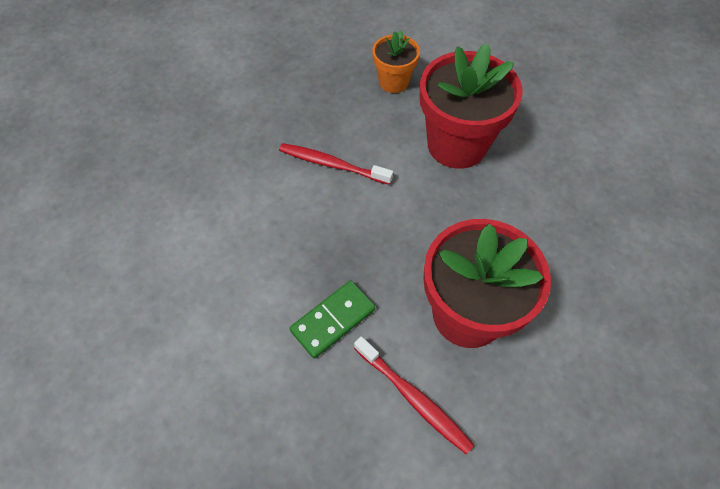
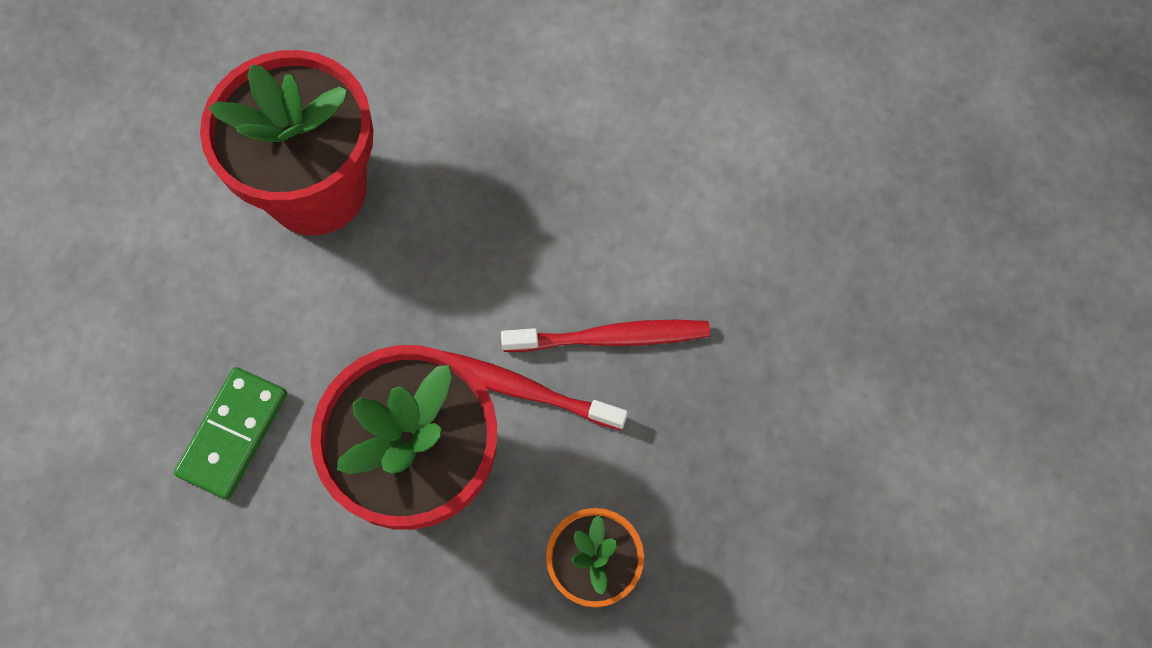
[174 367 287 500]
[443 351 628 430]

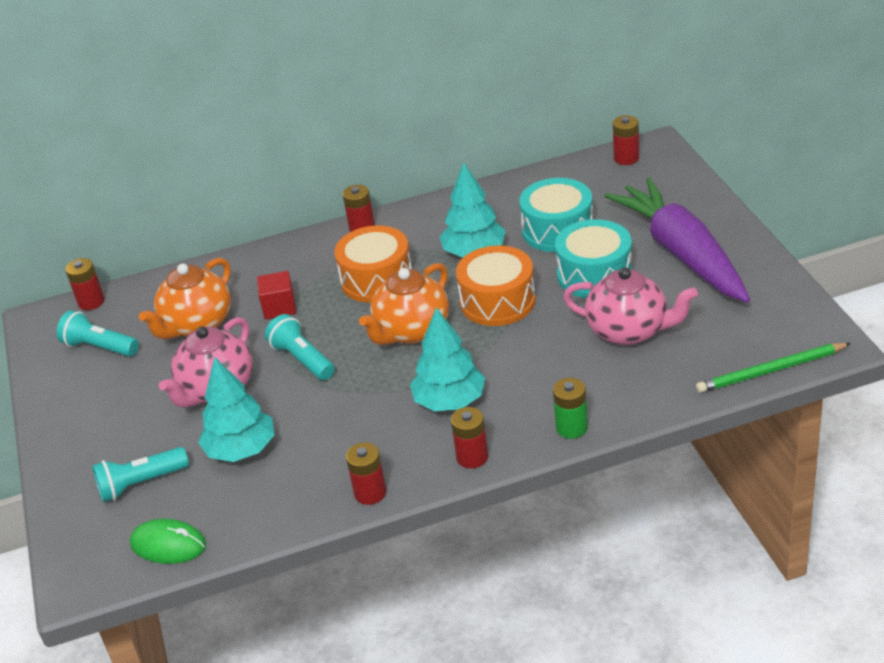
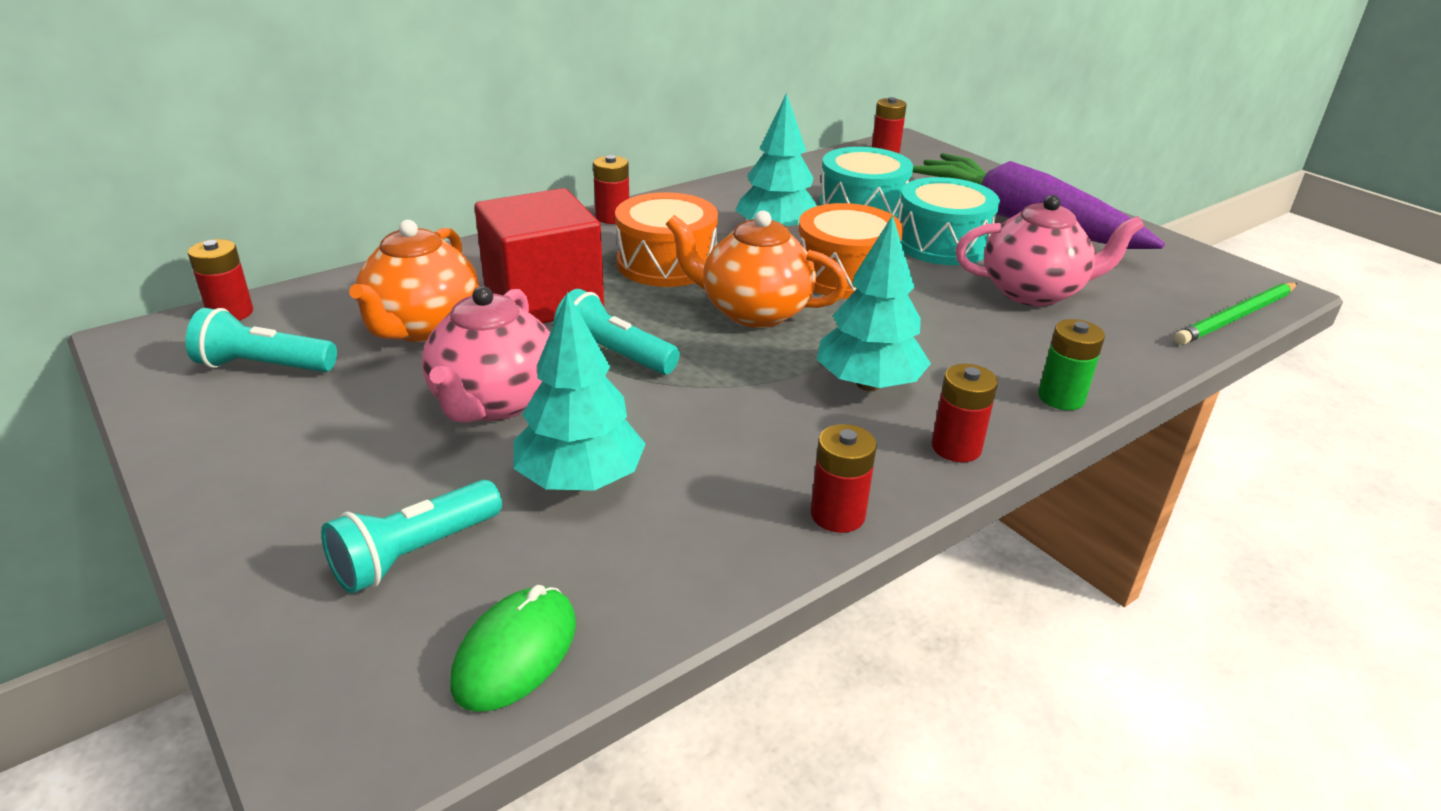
[450 585 576 712]
[475 188 604 323]
[666 211 848 328]

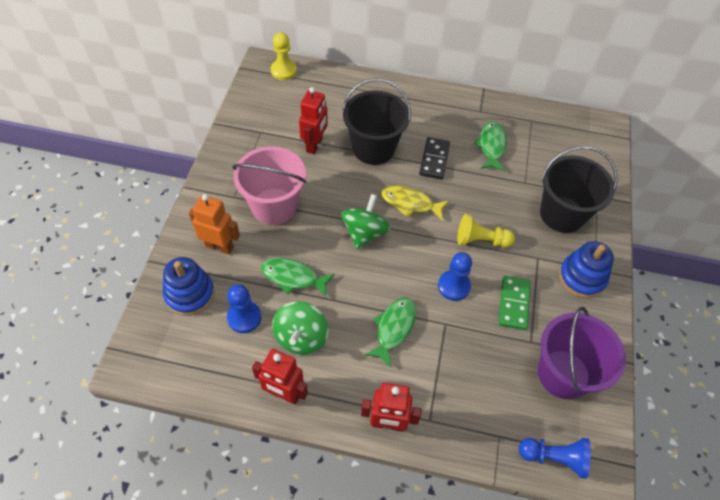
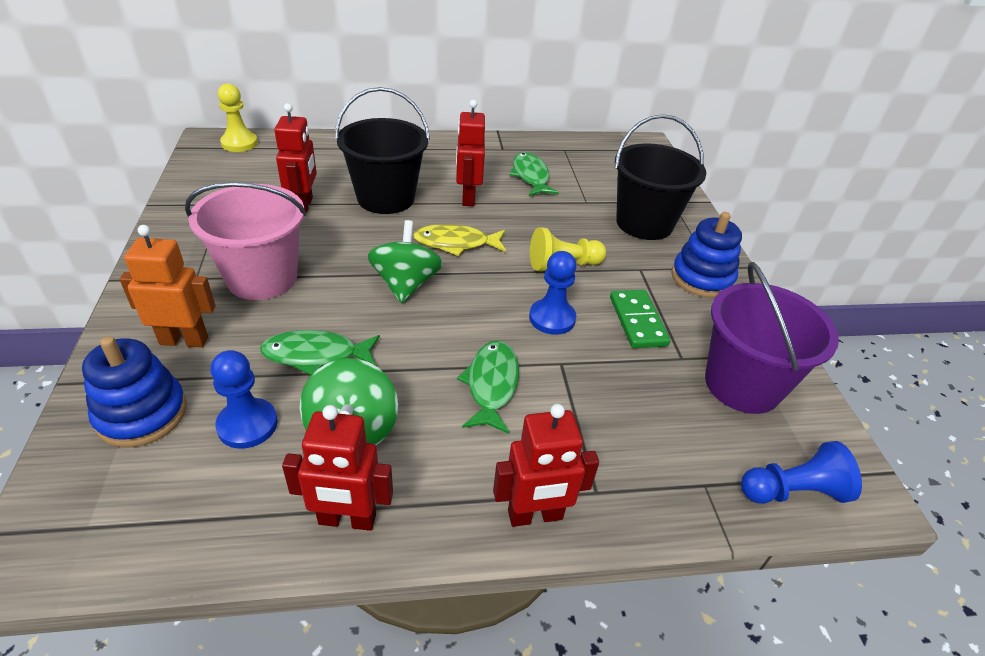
[456 100 485 206]

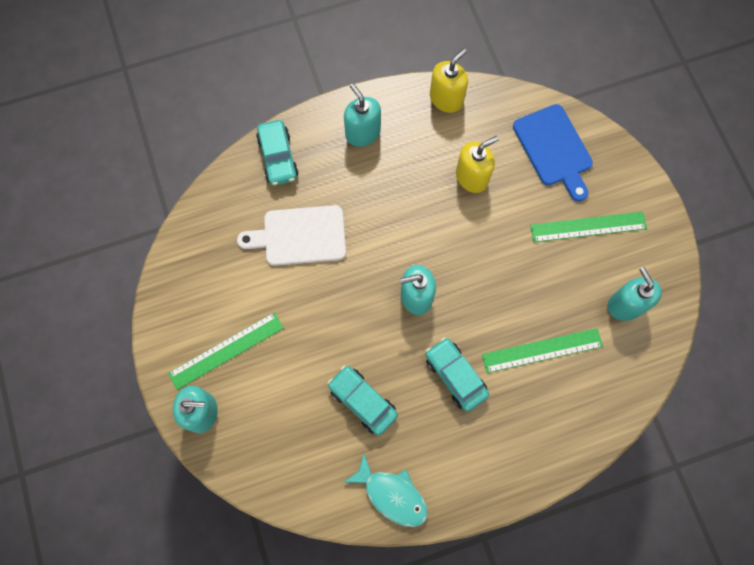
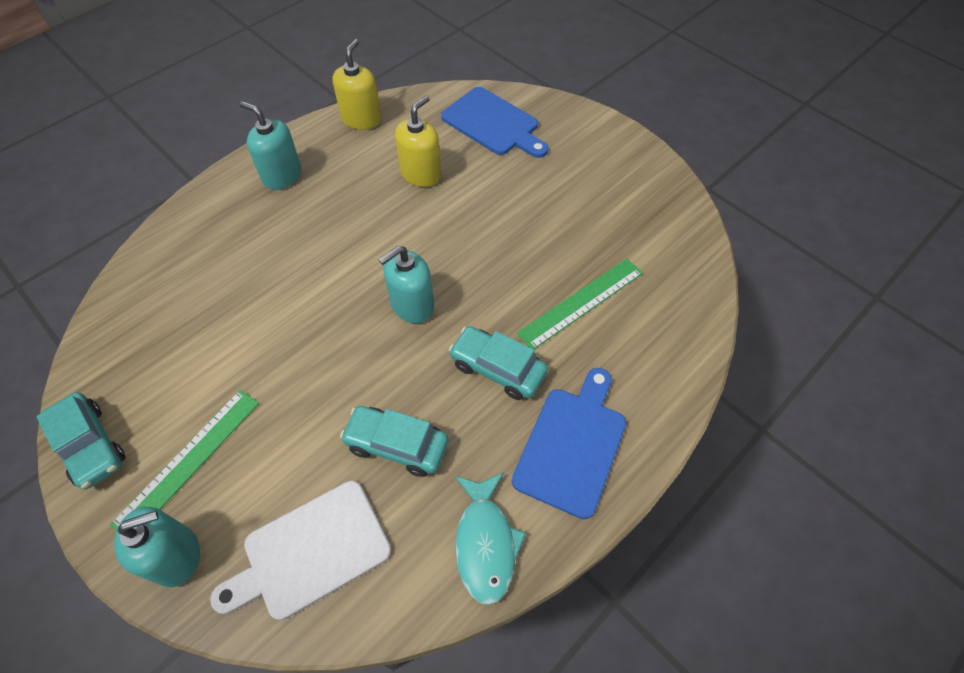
[210 481 391 620]
[36 392 125 489]
[455 472 526 605]
[530 212 647 242] (first image)
[608 267 662 321] (first image)
[512 368 626 519]

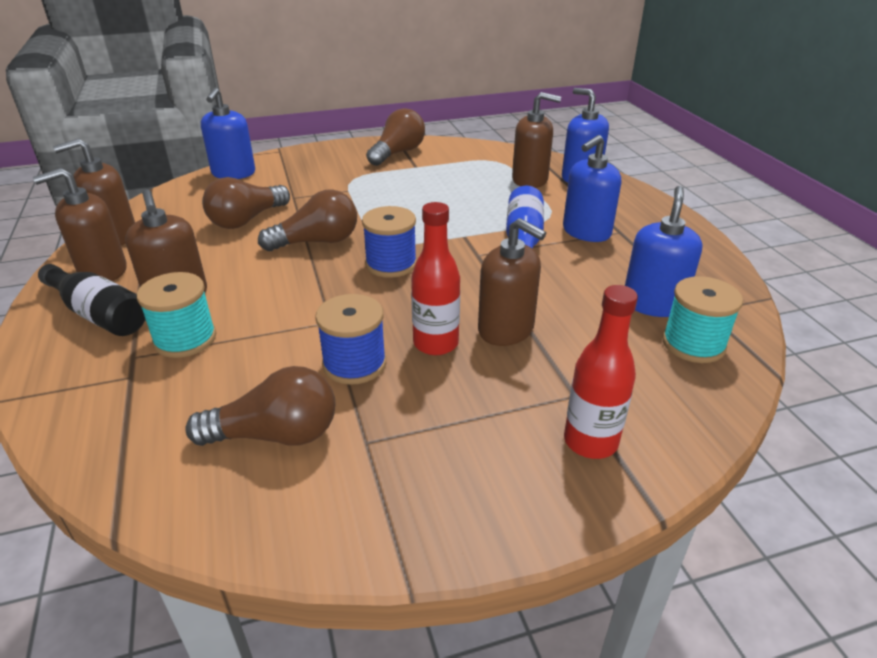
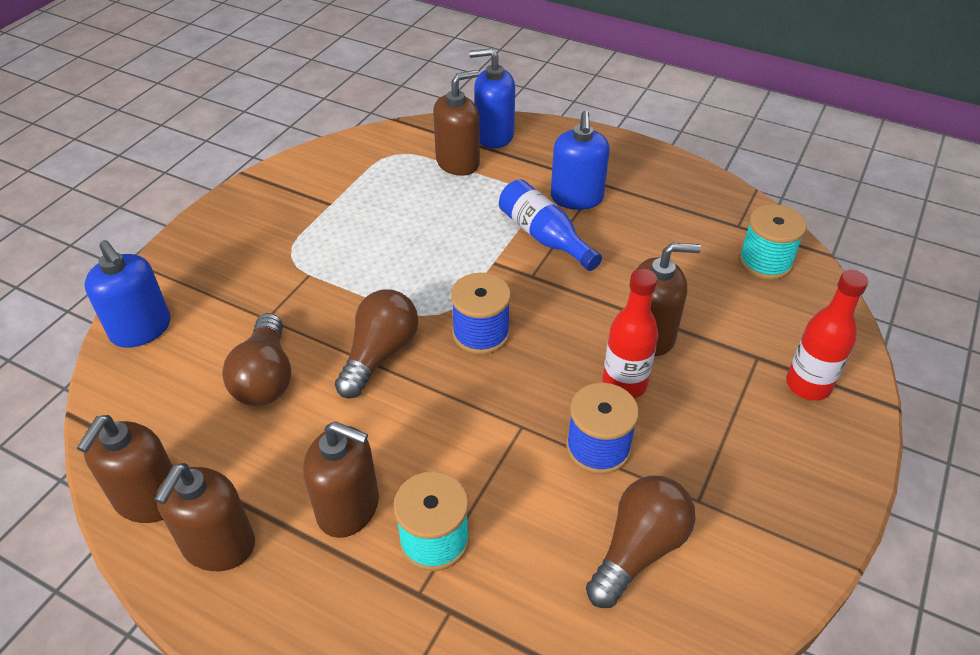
[38 264 146 336] (first image)
[366 108 425 166] (first image)
[625 186 703 317] (first image)

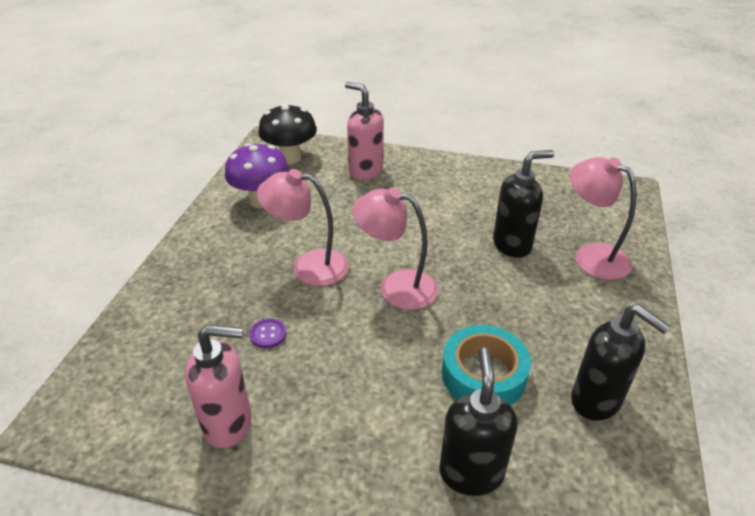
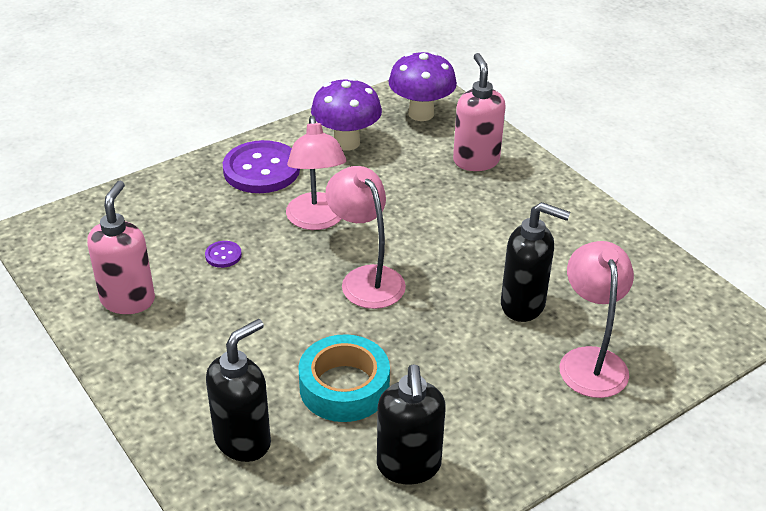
[87 181 155 314]
[286 115 347 230]
[389 52 457 121]
[223 140 300 193]

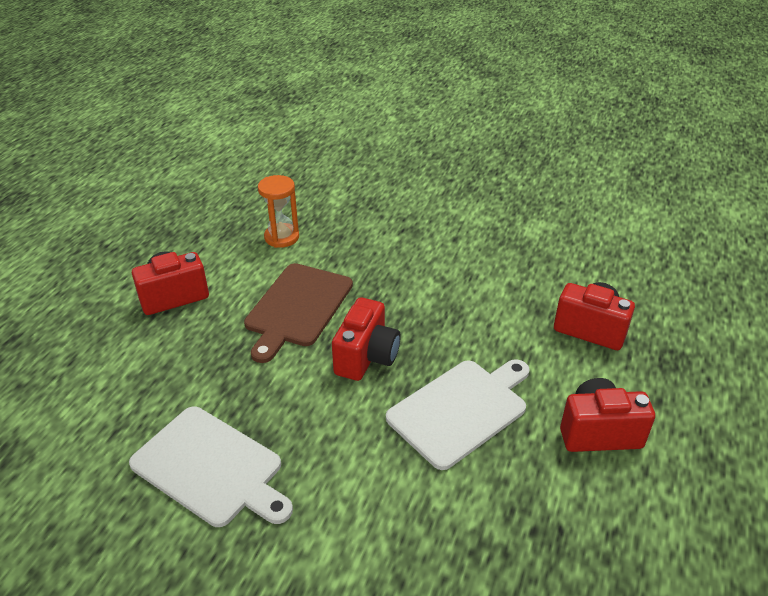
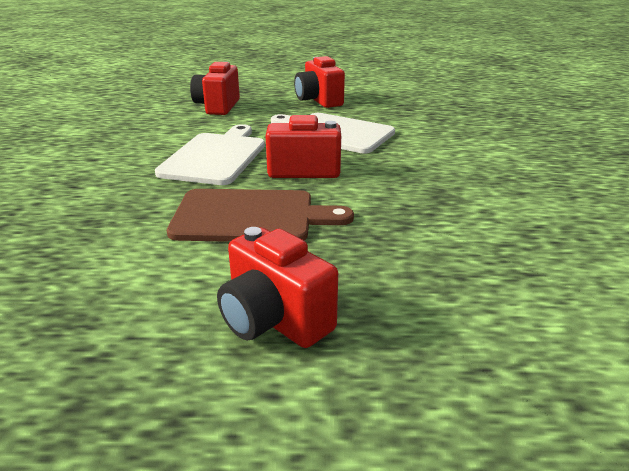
[155 124 265 185]
[258 175 299 248] (first image)

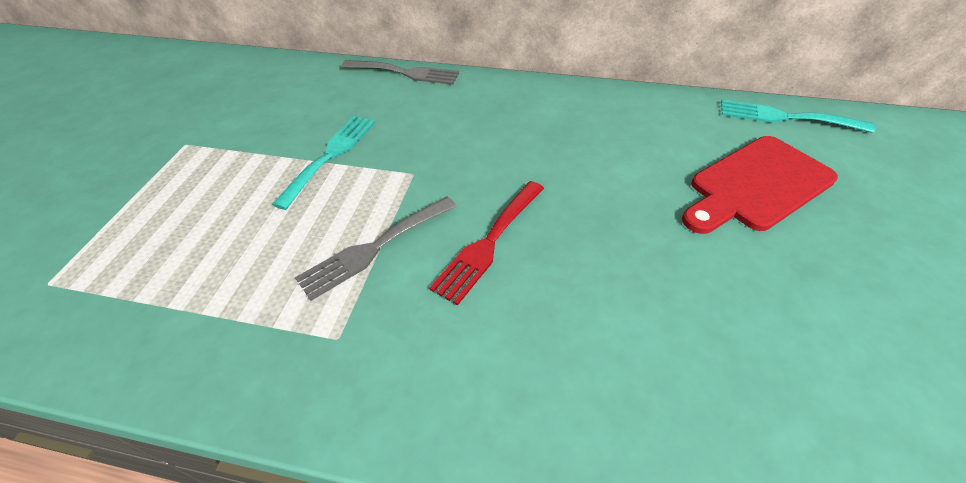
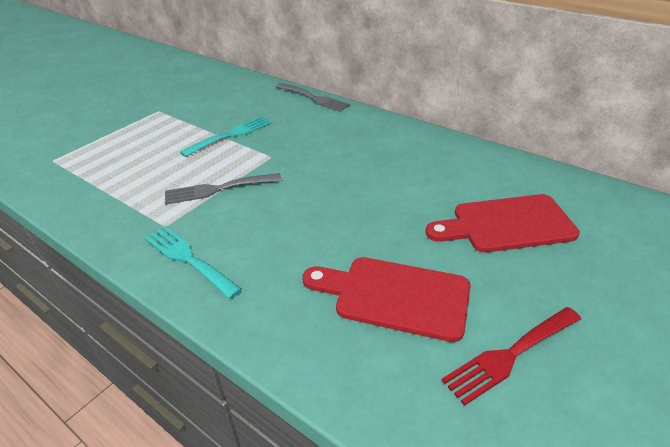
[442 307 581 406]
[144 226 242 299]
[302 257 471 342]

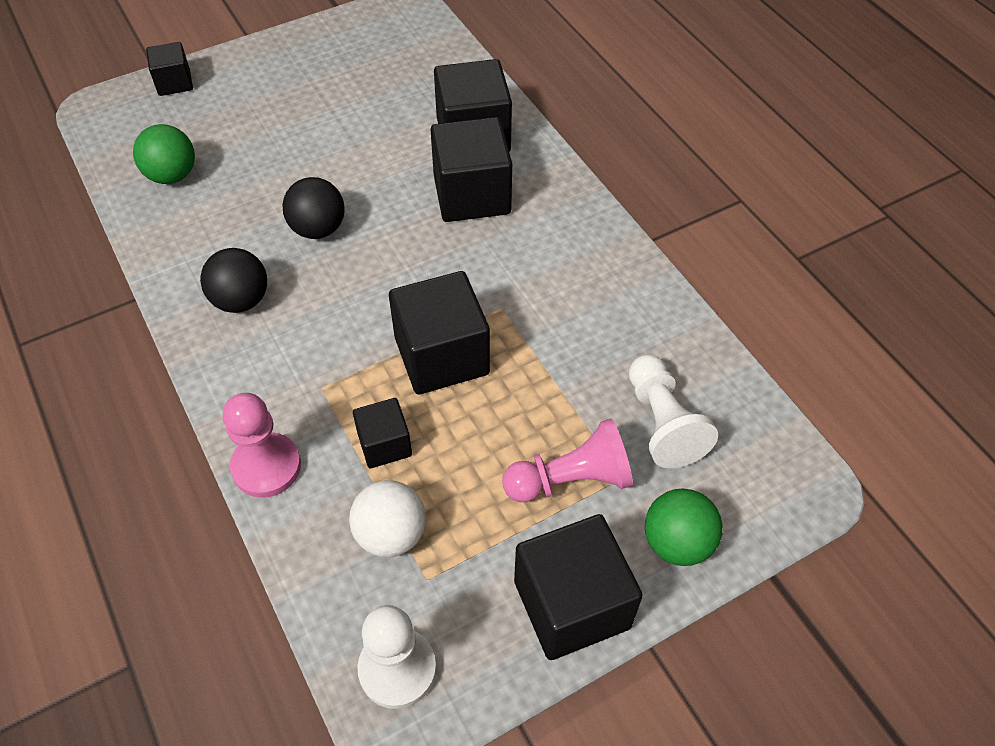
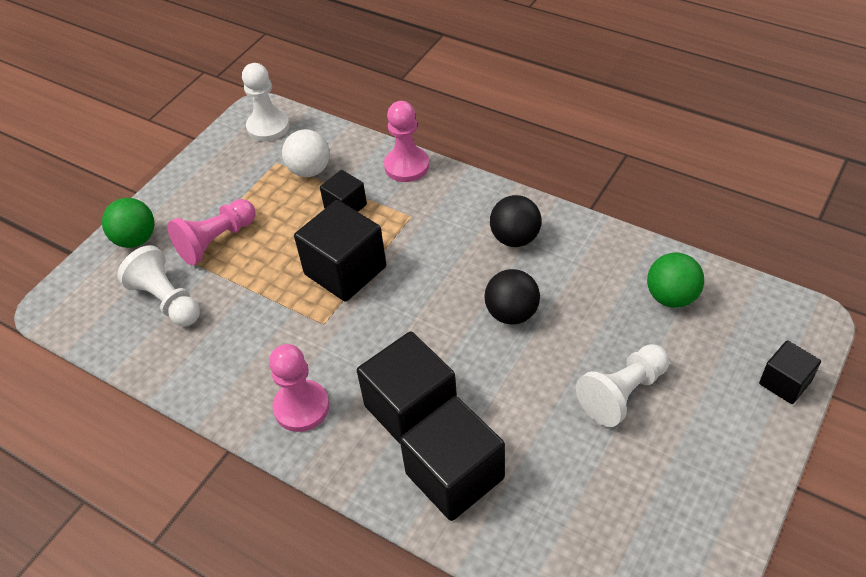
[514 514 643 660] (first image)
[269 344 329 432]
[576 344 669 427]

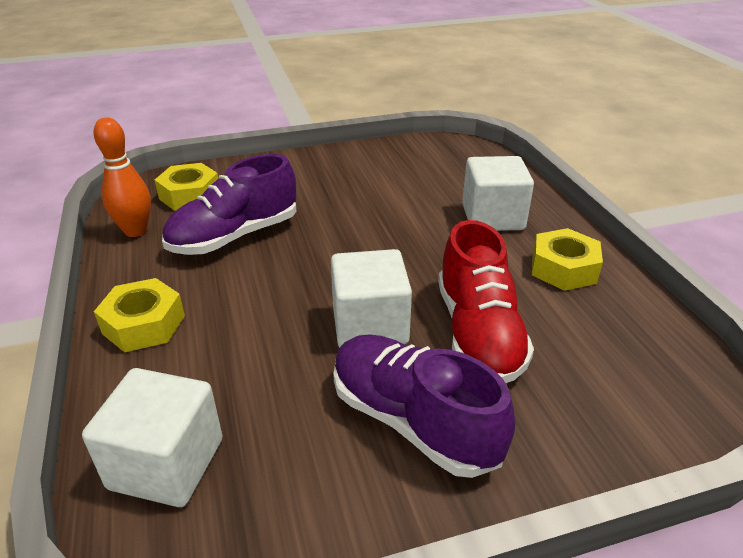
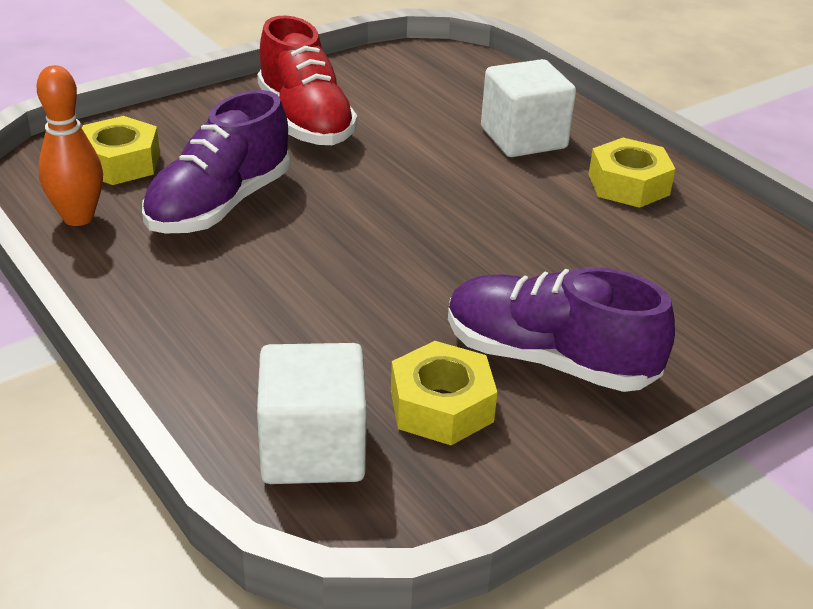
[391 341 497 445]
[331 249 412 348] (first image)
[257 15 357 145]

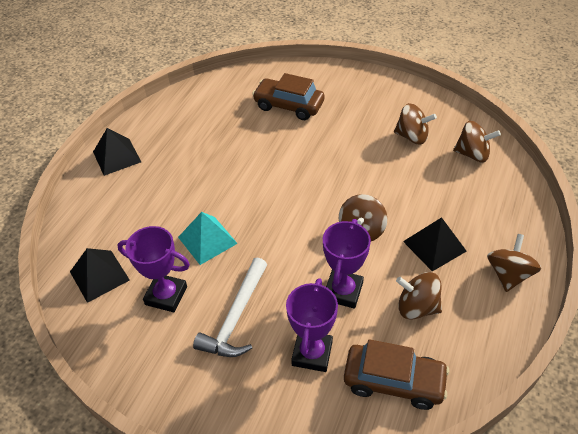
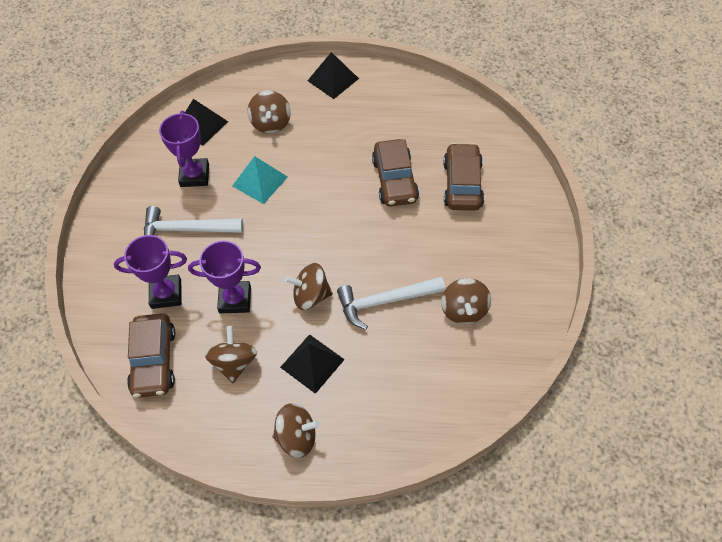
[248 90 291 133]
[337 277 445 330]
[372 139 419 207]

